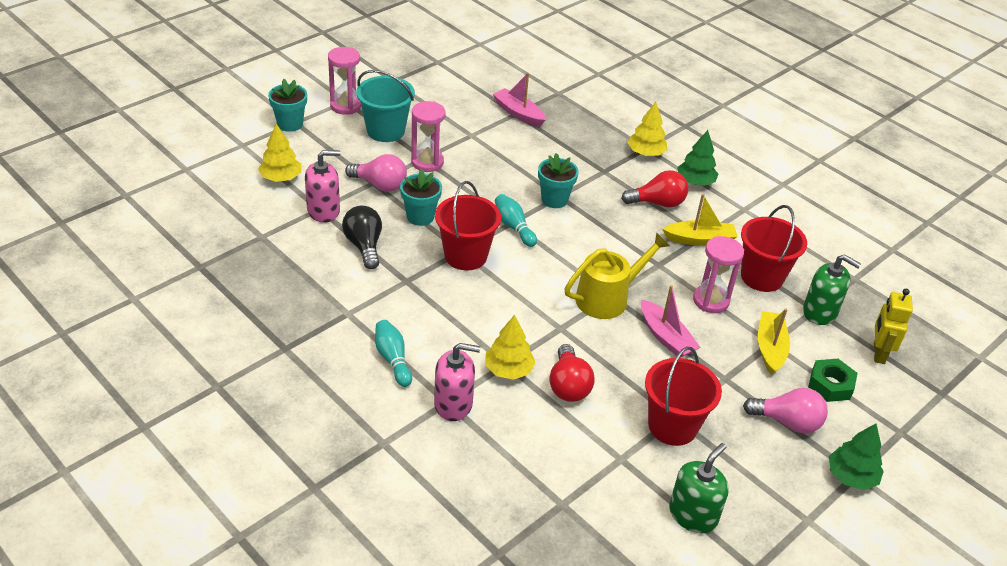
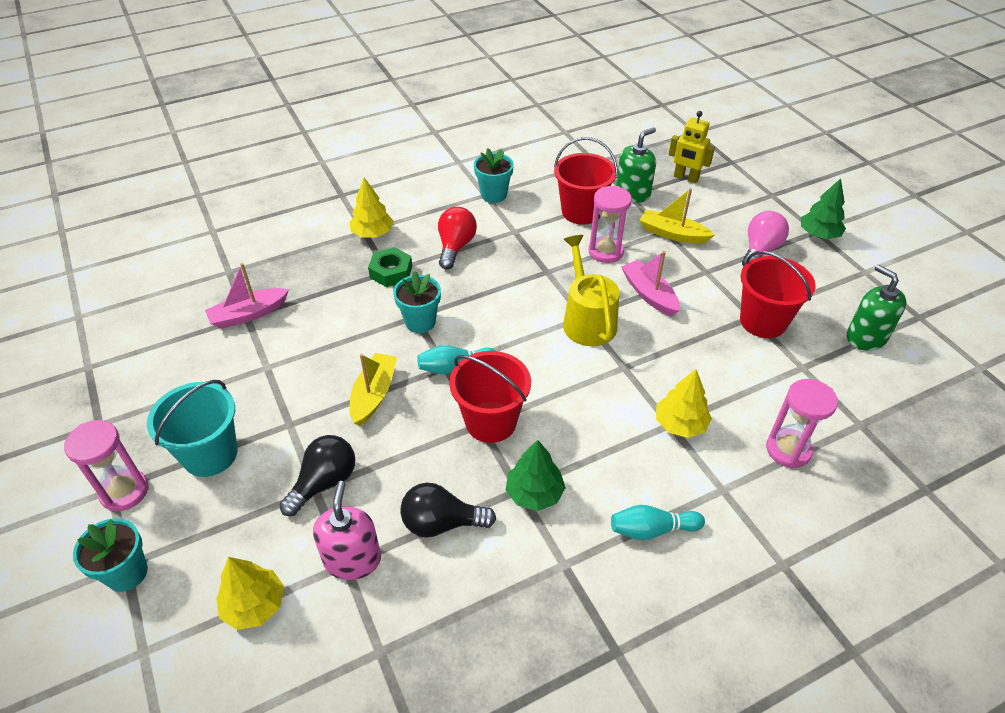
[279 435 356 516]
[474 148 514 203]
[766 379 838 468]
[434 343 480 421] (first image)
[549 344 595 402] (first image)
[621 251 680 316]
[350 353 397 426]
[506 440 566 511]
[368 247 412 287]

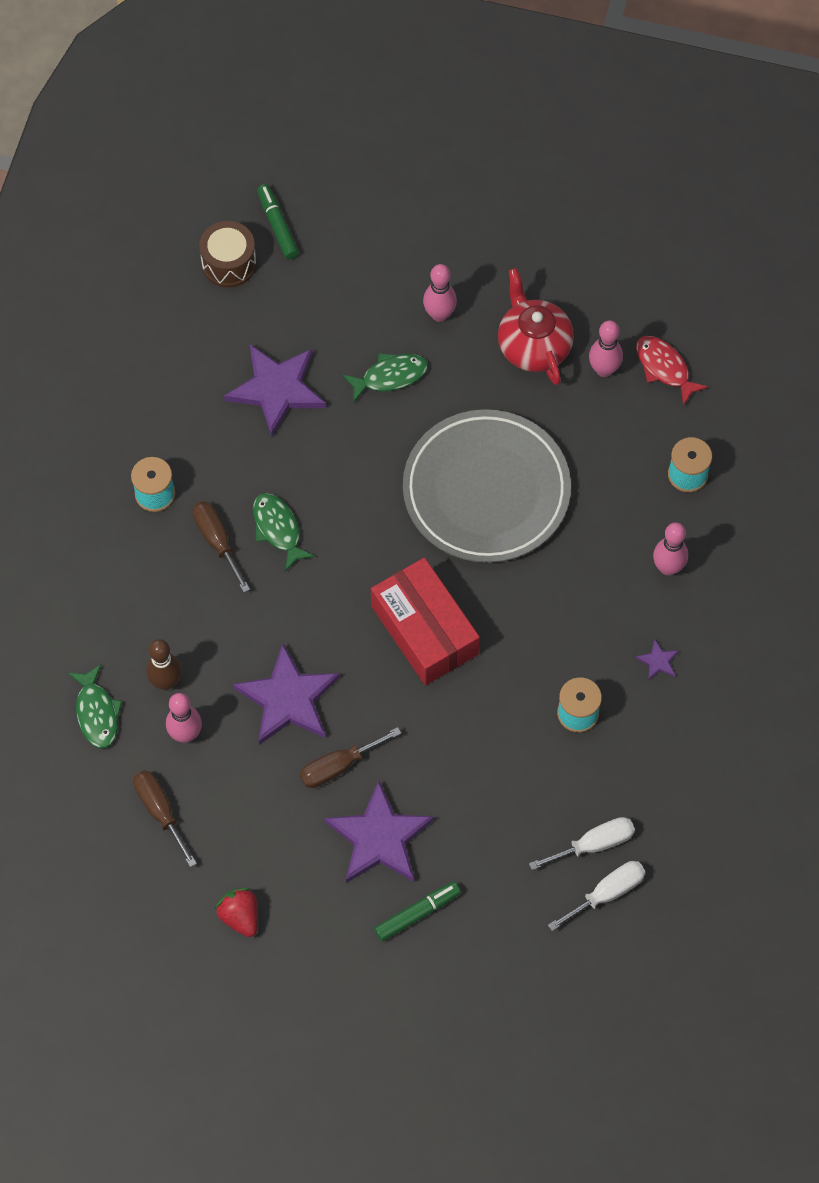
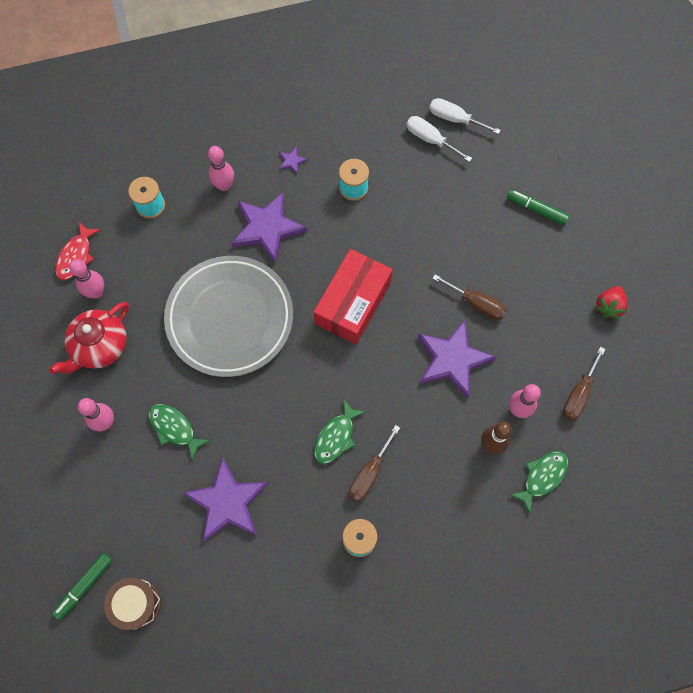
[231 192 307 264]

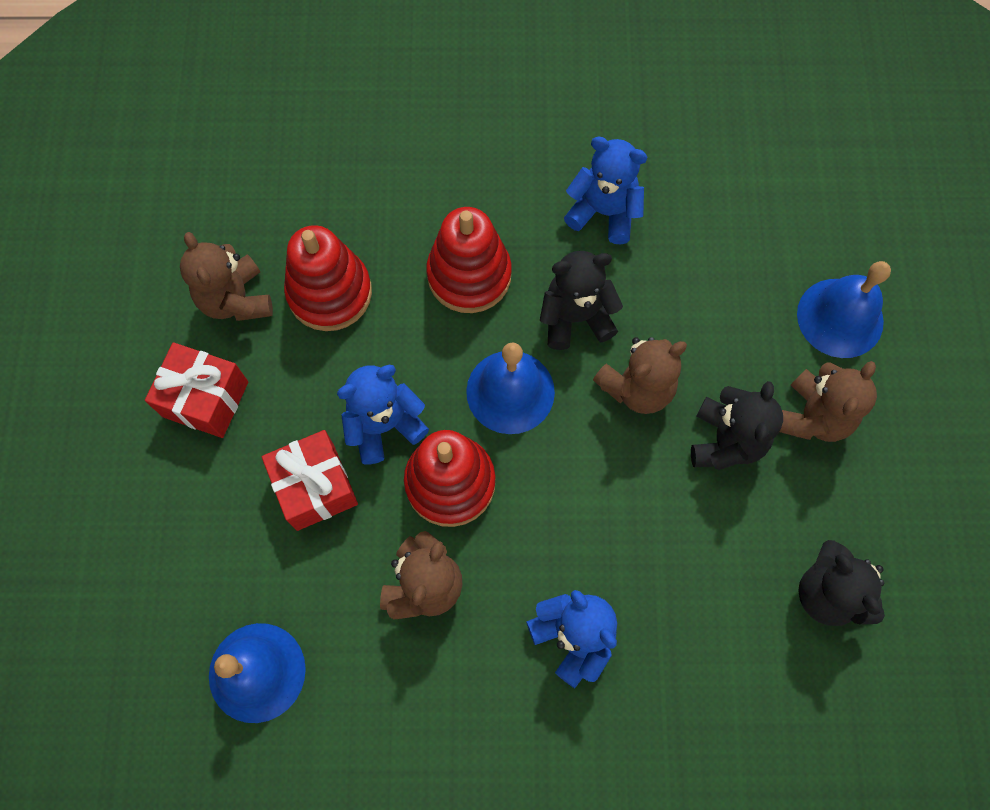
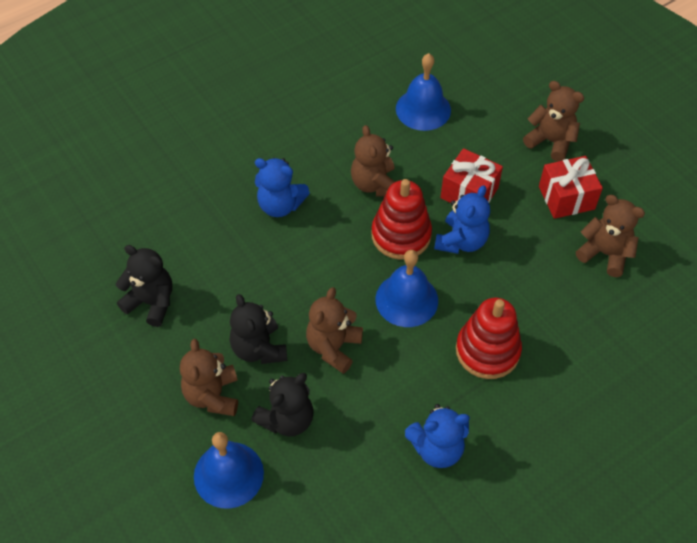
[284 225 372 331] (first image)
[251 373 314 436]
[523 81 584 162]

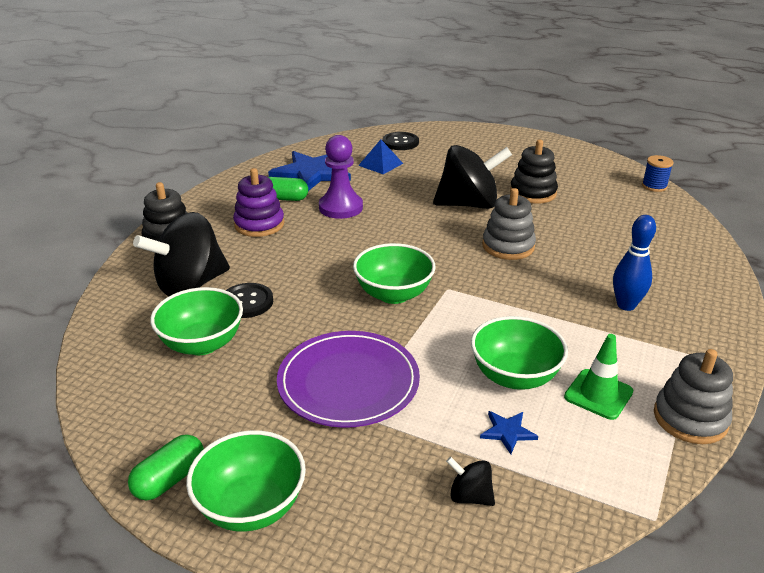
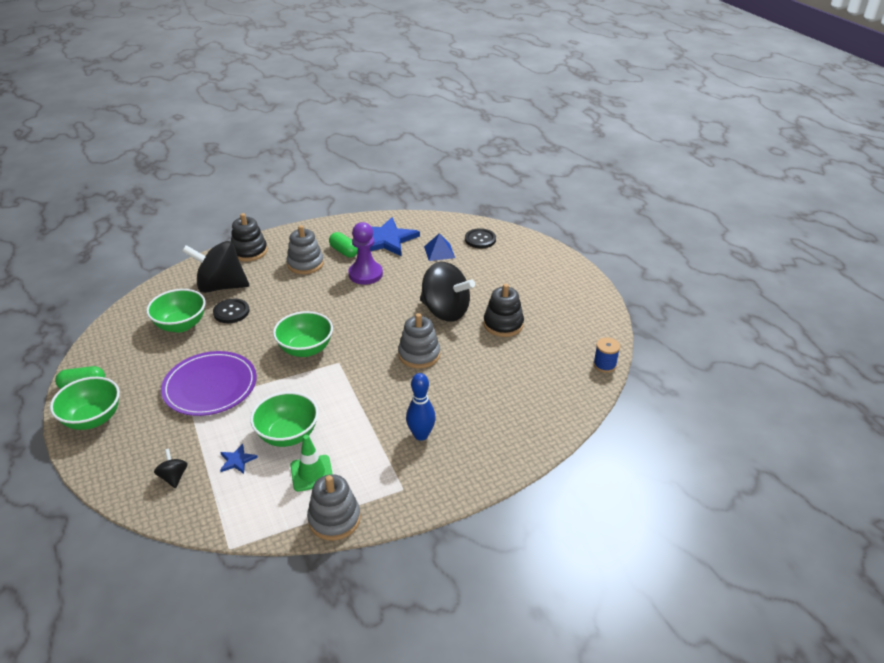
[287 225 324 274]

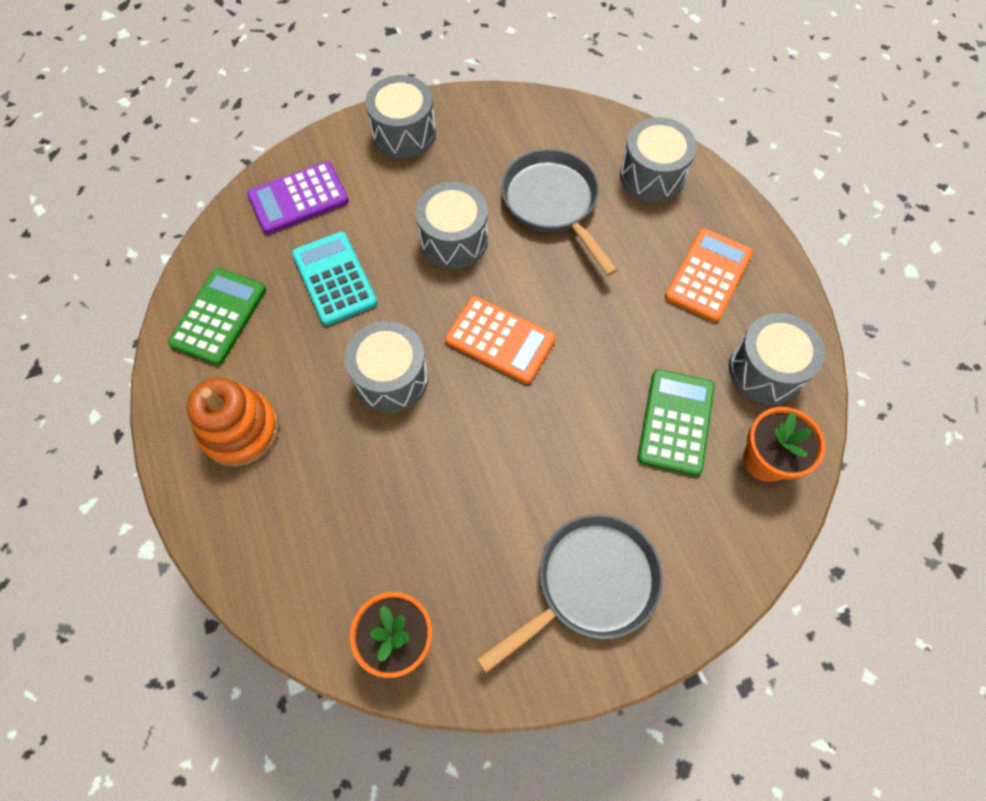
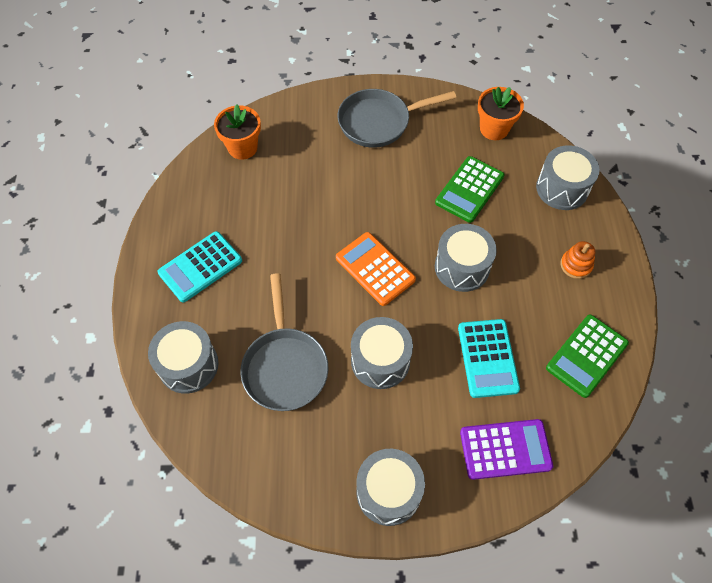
[560 241 596 279]
[435 156 504 223]
[157 231 242 302]
[536 146 599 210]

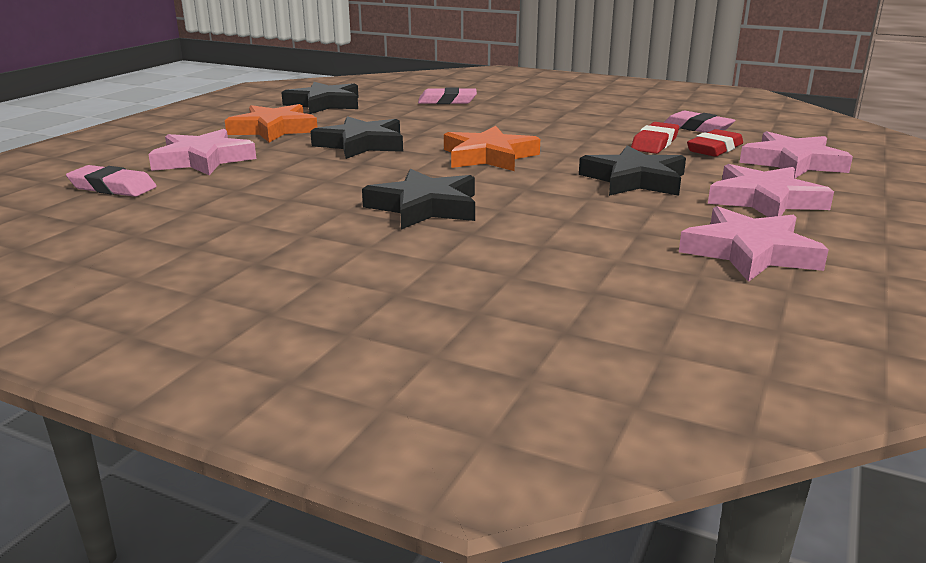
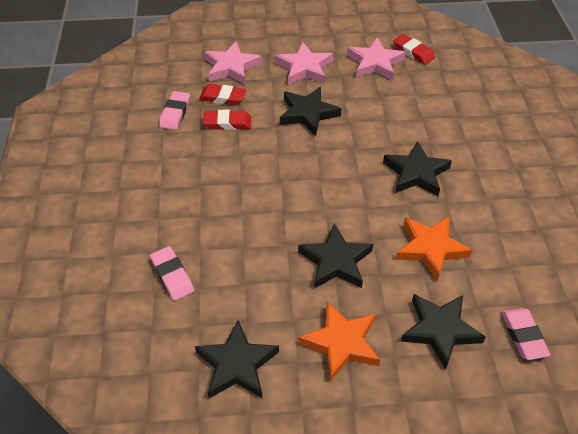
[401 294 486 370]
[395 216 472 281]
[393 34 435 65]

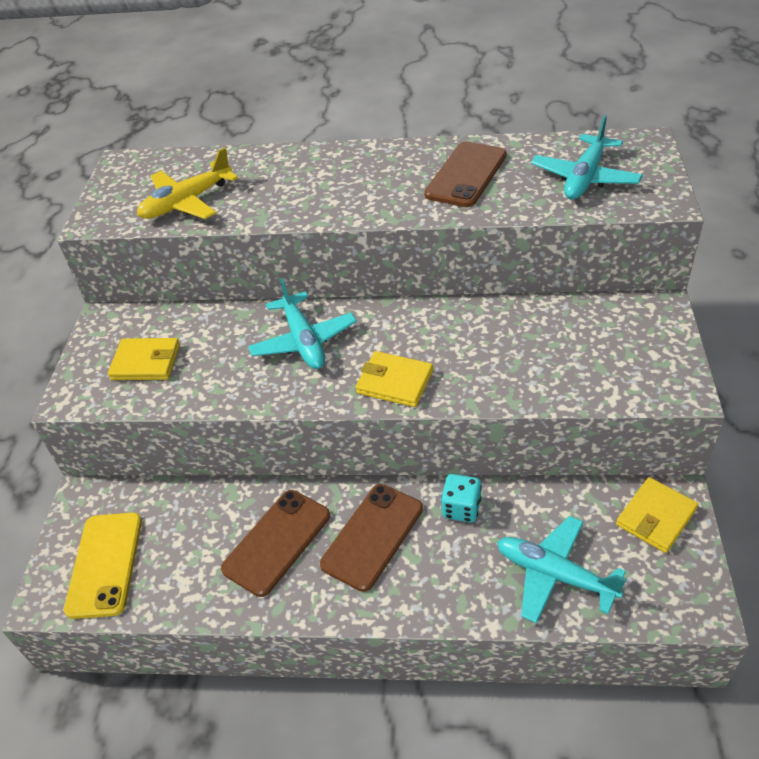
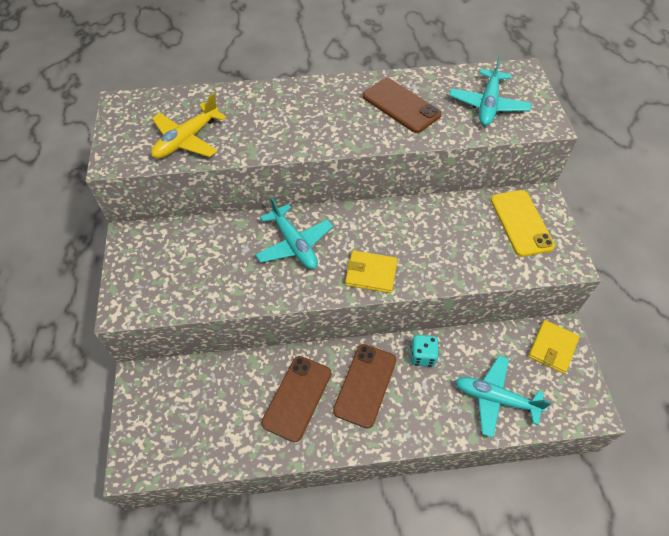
[491 190 555 257]
[108 338 180 380] (first image)
[363 78 441 133]

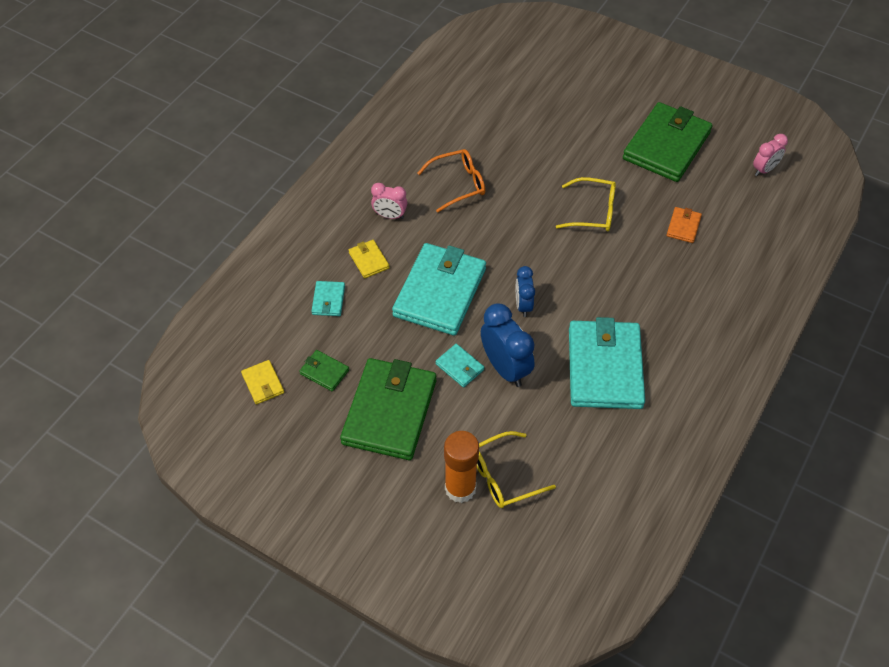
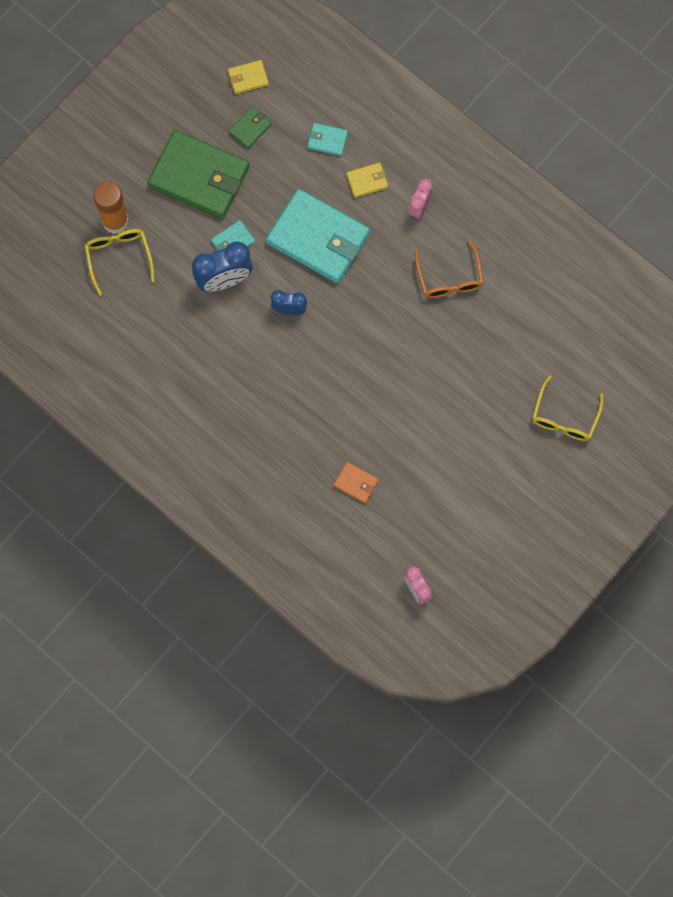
[532 376 604 441]
[569 317 645 409] (first image)
[623 102 713 182] (first image)

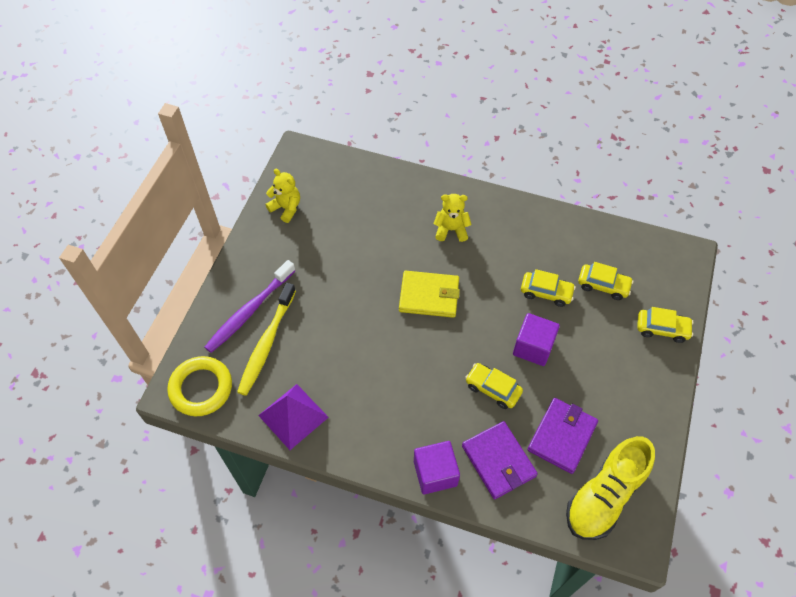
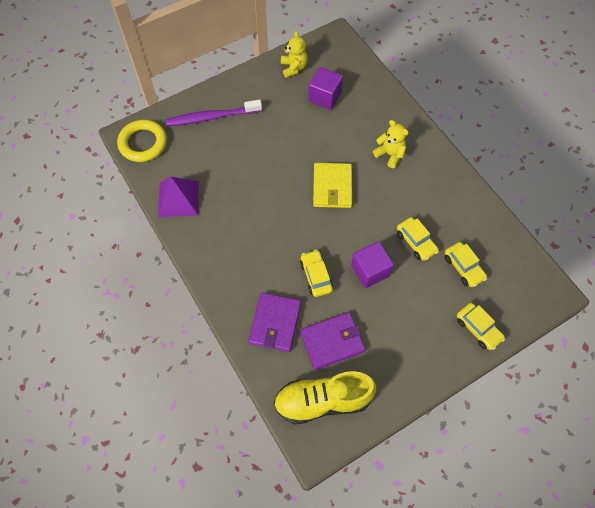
[237 283 296 396] (first image)
[313 163 352 208]
[309 67 343 110]

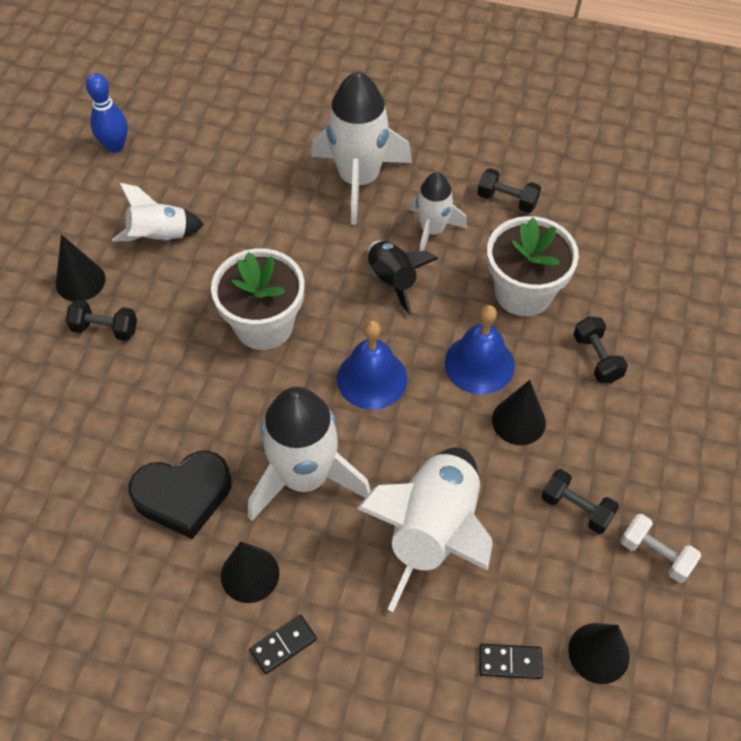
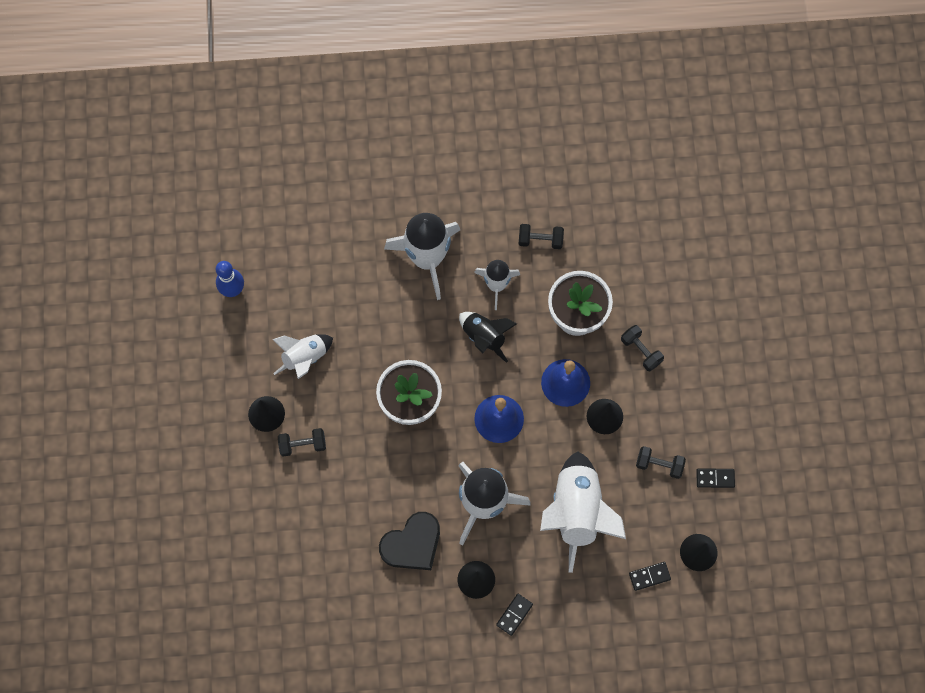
[696 468 735 488]

